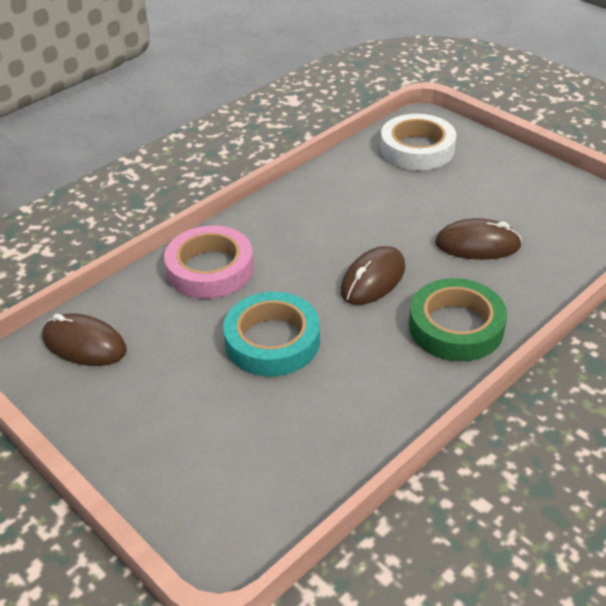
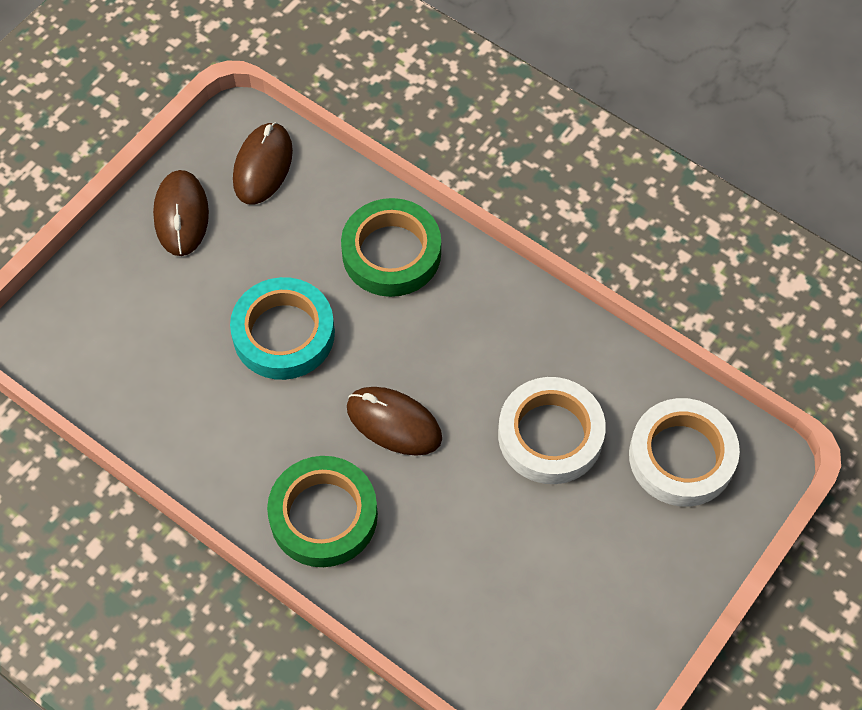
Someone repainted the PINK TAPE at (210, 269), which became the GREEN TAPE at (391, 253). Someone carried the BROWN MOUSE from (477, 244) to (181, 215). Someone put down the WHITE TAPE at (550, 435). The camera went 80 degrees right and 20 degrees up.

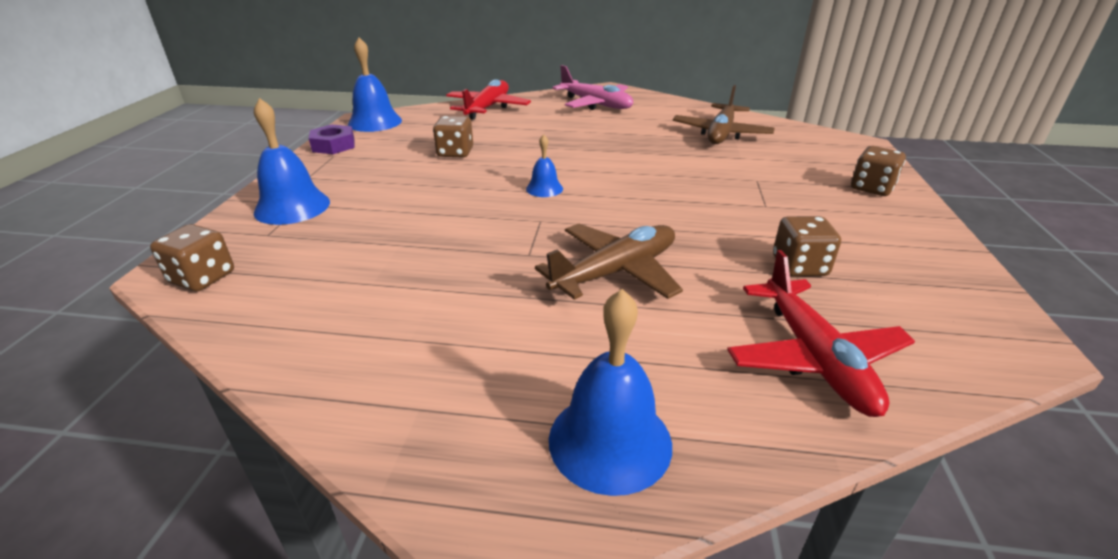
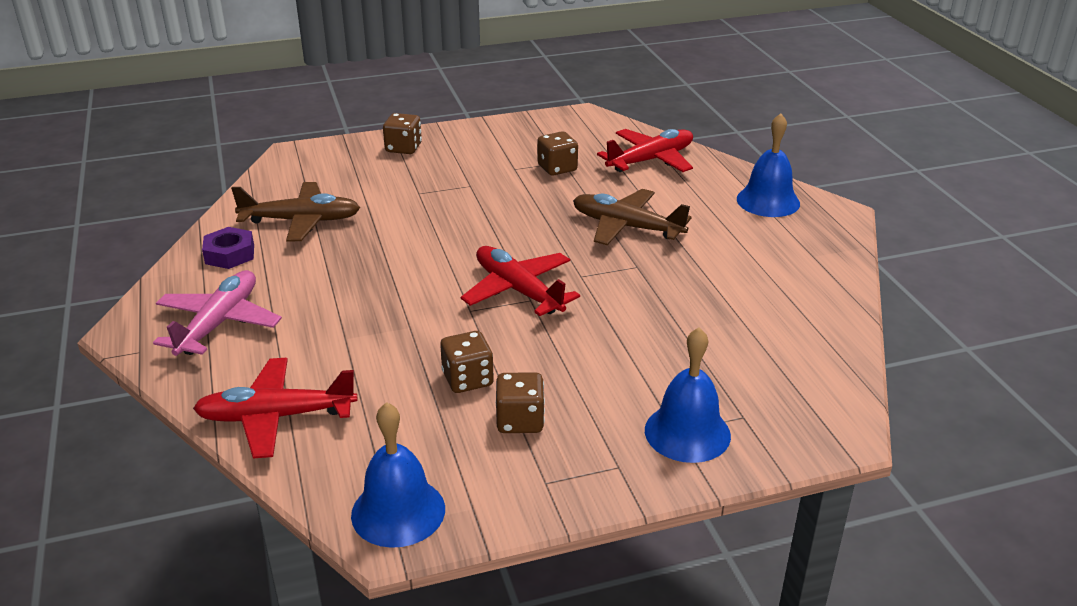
Someone carried the BROWN DICE from (202, 278) to (520, 421). Someone carried the PURPLE NUT from (333, 145) to (230, 254). Someone swapped the BLUE BELL at (544, 188) for the RED PLANE at (518, 290). The camera went 115 degrees left and 0 degrees up.

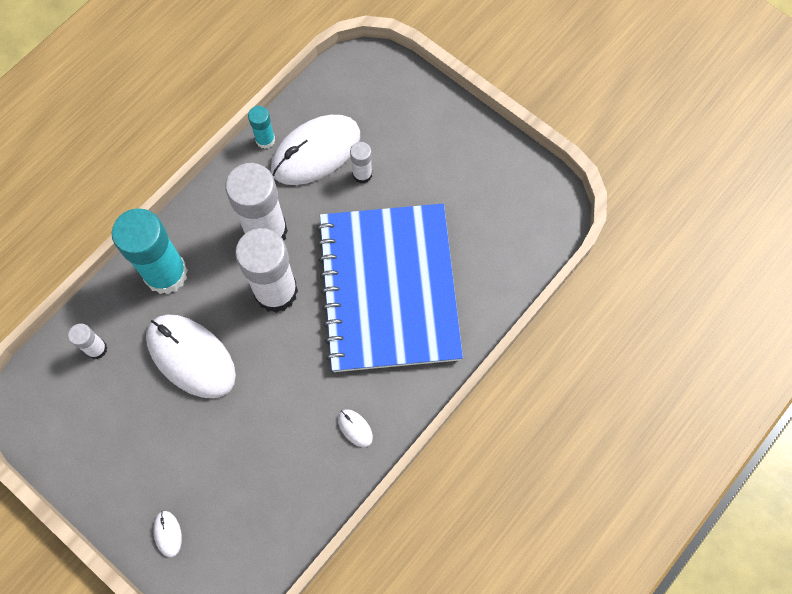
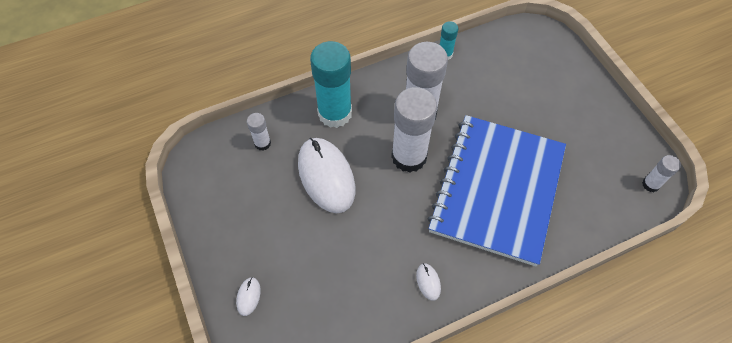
Someone took away the WHITE MOUSE at (316, 152). Someone carried the WHITE GLUE STICK from (362, 174) to (650, 184). The camera went 25 degrees right and 10 degrees down.

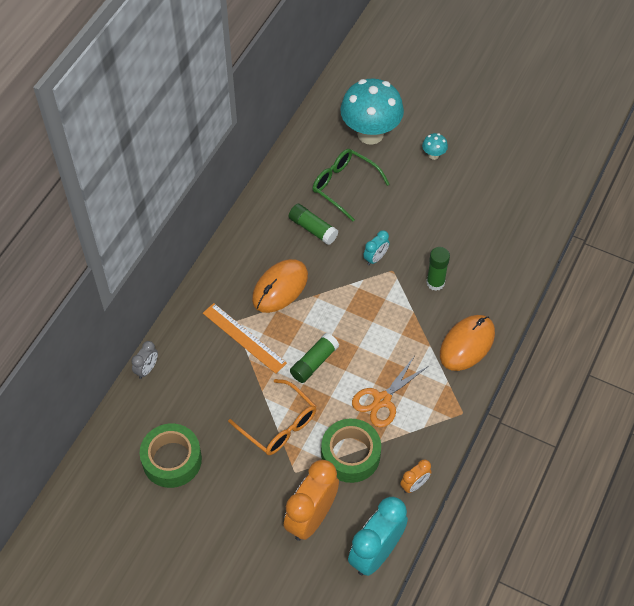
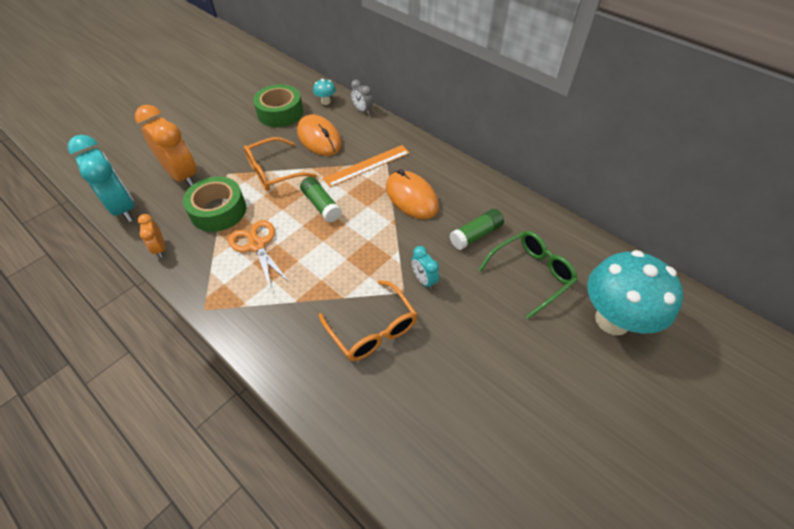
Someone carried the TURQUOISE MUSHROOM from (433, 155) to (326, 102). Someone swapped the GREEN GLUE STICK at (435, 283) for the ORANGE GLASSES at (373, 329). Someone carried the ORANGE MOUSE from (467, 344) to (319, 138). The camera went 105 degrees right and 5 degrees down.

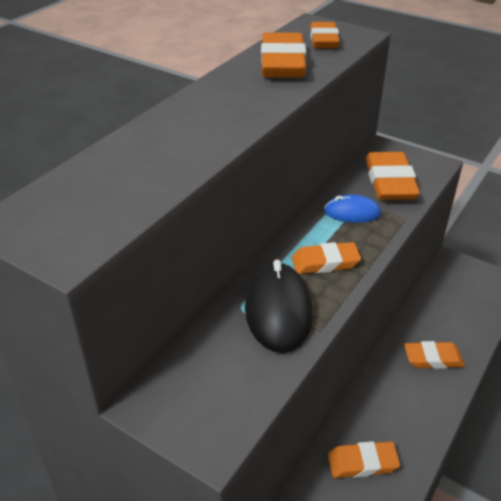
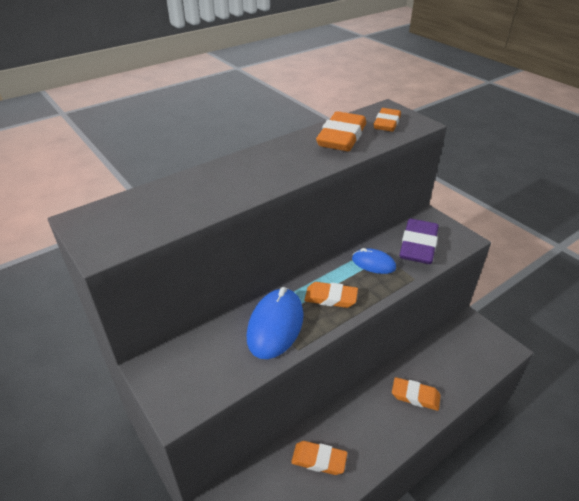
Someone repainted the BLACK MOUSE at (278, 310), which became the BLUE MOUSE at (275, 325). Someone repainted the ORANGE ERASER at (390, 182), which became the PURPLE ERASER at (418, 246). The camera went 20 degrees right and 0 degrees up.

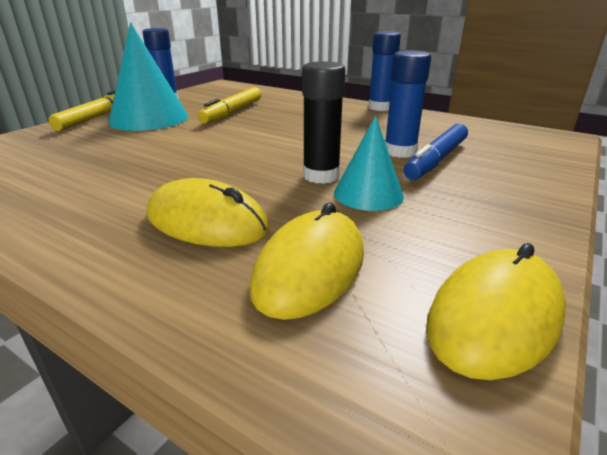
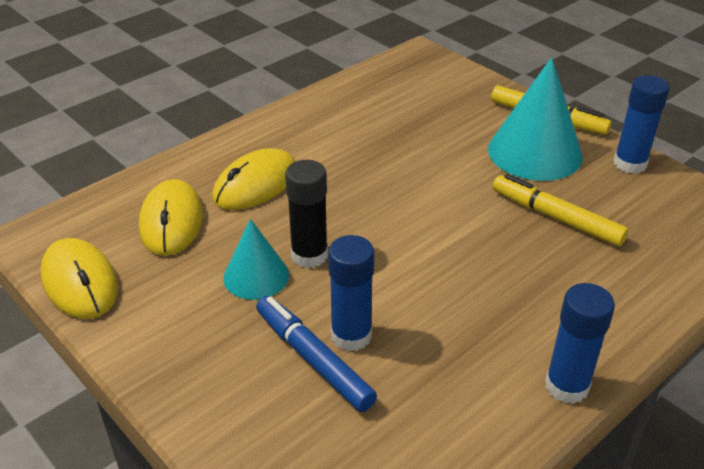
Someone rotated the YELLOW MOUSE at (310, 268) by 45 degrees clockwise. The camera went 105 degrees right and 10 degrees up.

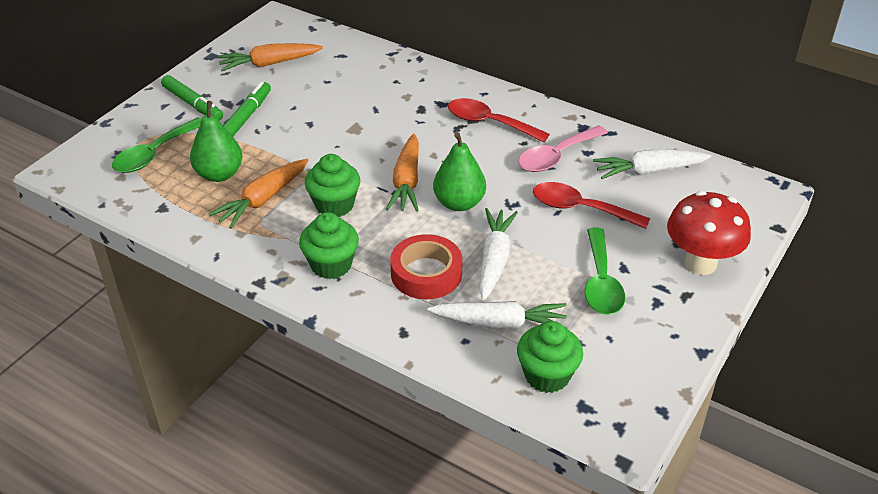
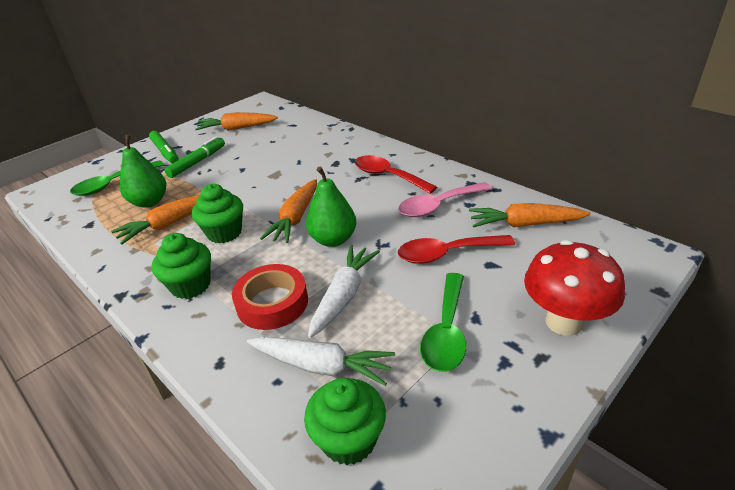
Someone rotated the RED SPOON at (580, 208) by 45 degrees counterclockwise. Someone repainted the WHITE CARROT at (648, 171), which became the ORANGE CARROT at (524, 224). The camera went 15 degrees right and 5 degrees down.

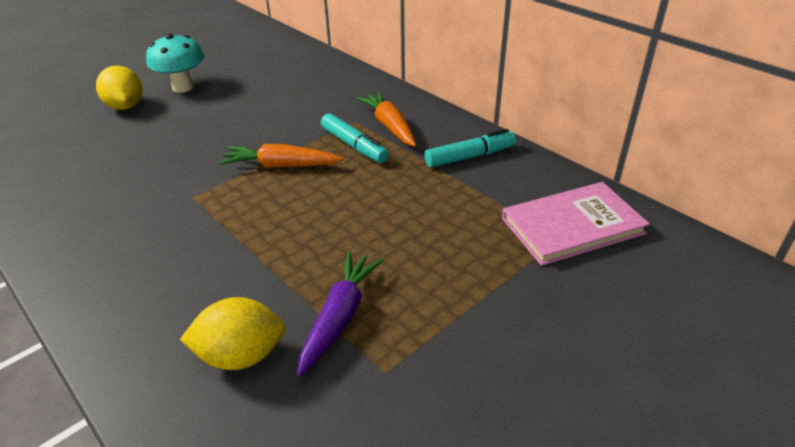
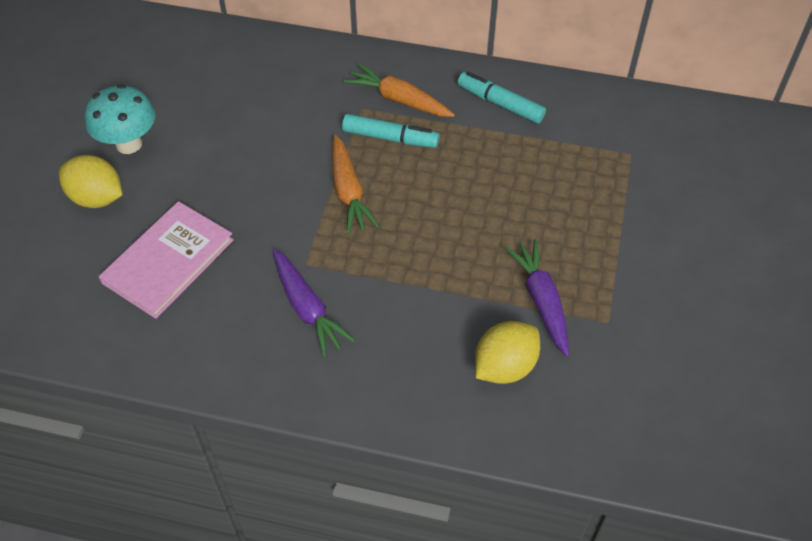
Someone rotated the ORANGE CARROT at (281, 166) by 75 degrees counterclockwise. Someone rotated the TURQUOISE MARKER at (470, 156) by 90 degrees counterclockwise. Someone carried the PINK BOOK from (572, 226) to (168, 261). Someone put down the PURPLE CARROT at (307, 308). The camera went 35 degrees left and 15 degrees up.

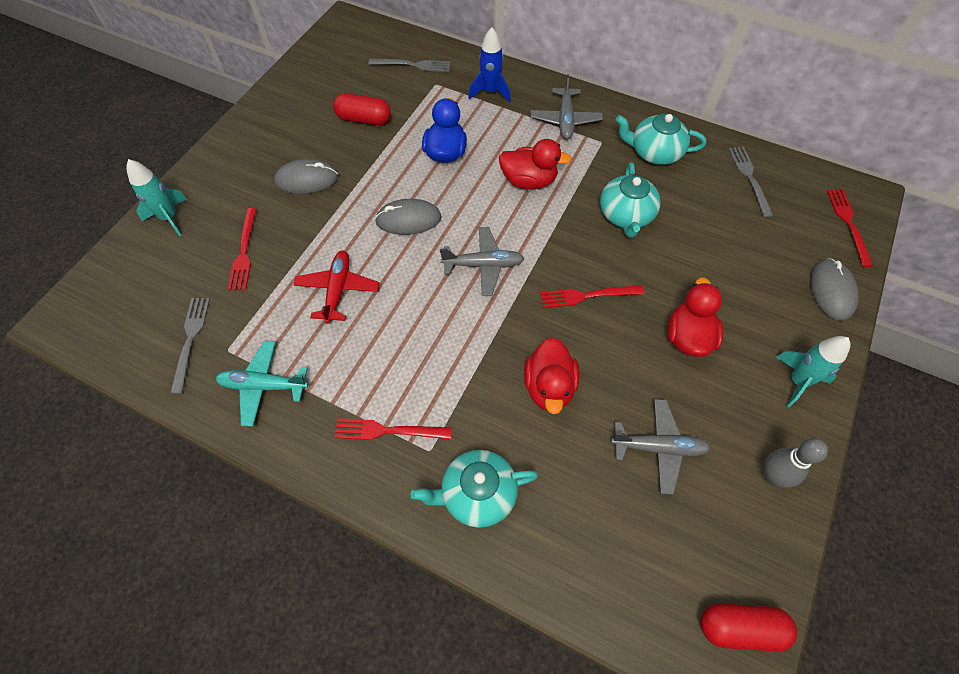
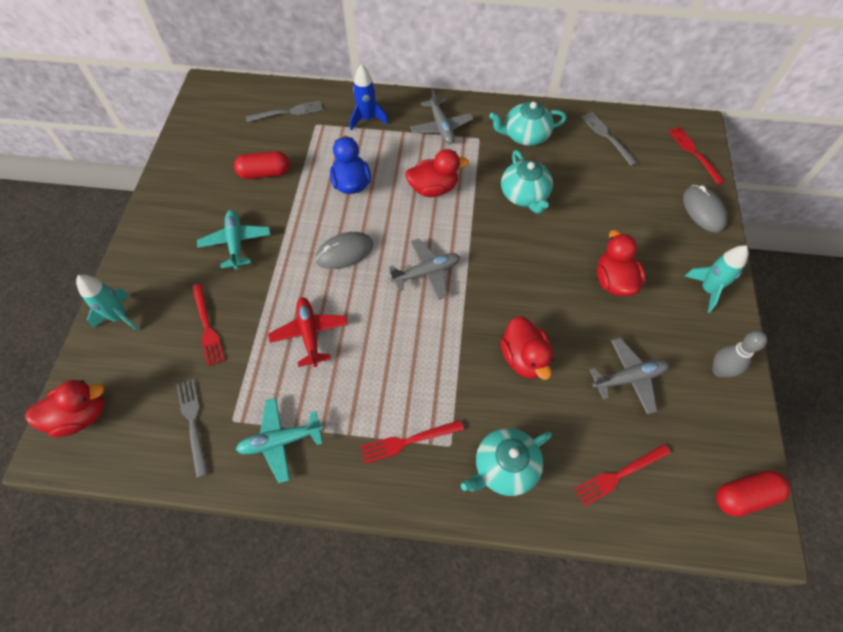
Someone swapped the GREY MOUSE at (306, 179) for the TURQUOISE PLANE at (236, 243). Someone carried the RED FORK from (586, 296) to (618, 475). Someone put down the RED DUCK at (81, 415). The camera went 20 degrees left and 0 degrees up.

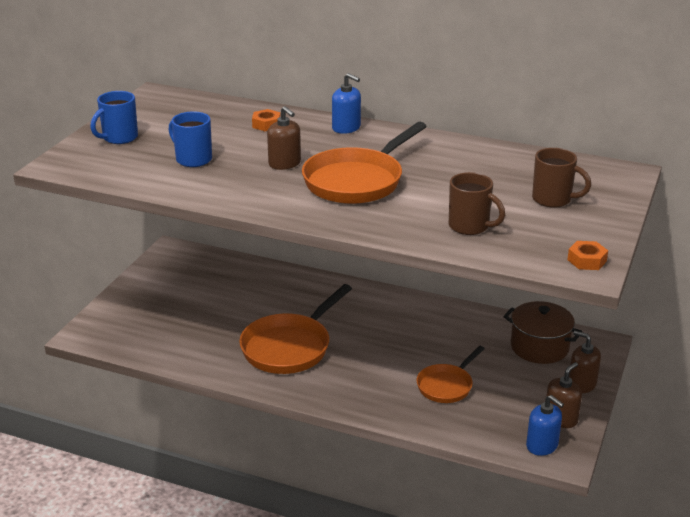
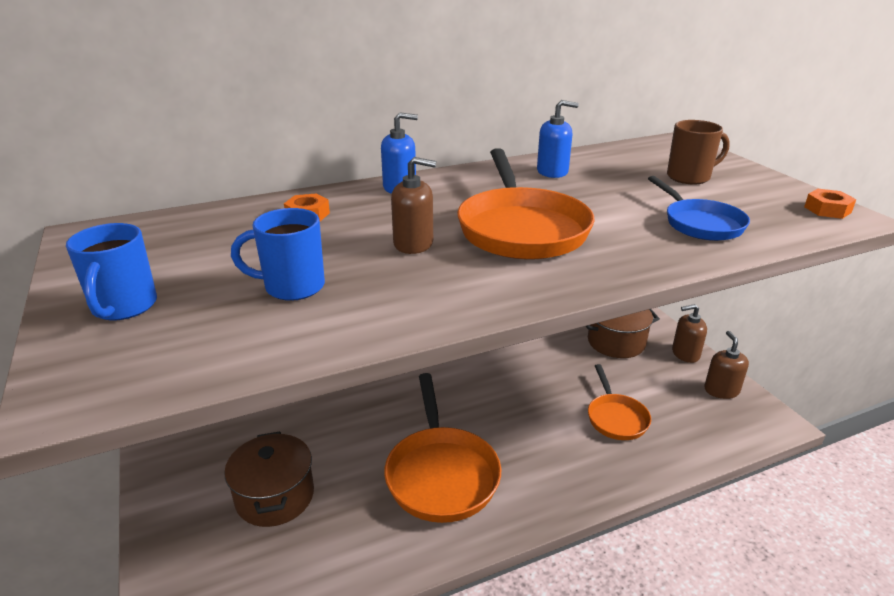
Someone swapped the BROWN MUG at (470, 227) for the BLUE PAN at (700, 224). Someone carried the BLUE SOAP DISPENSER from (542, 445) to (552, 172). Someone put down the BROWN POT at (275, 496). The camera went 45 degrees left and 0 degrees up.

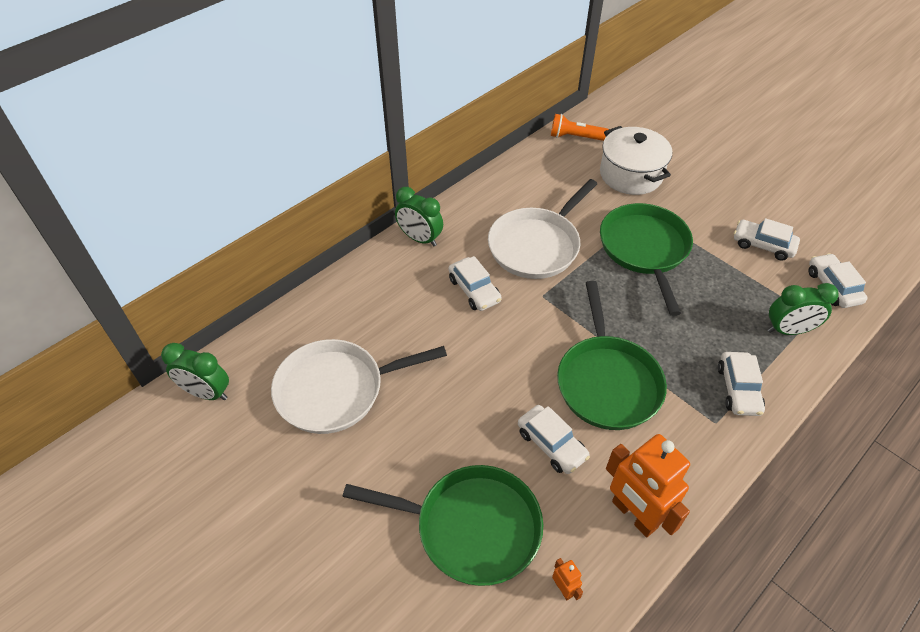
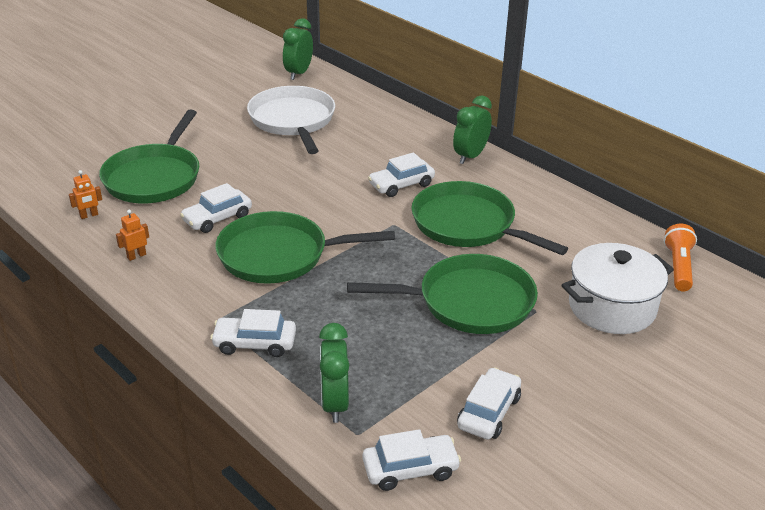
Someone repainted the WHITE PAN at (536, 245), which became the GREEN PAN at (467, 224). Someone scaled the ORANGE ROBOT at (634, 515) by 0.42. The camera went 90 degrees right and 15 degrees down.

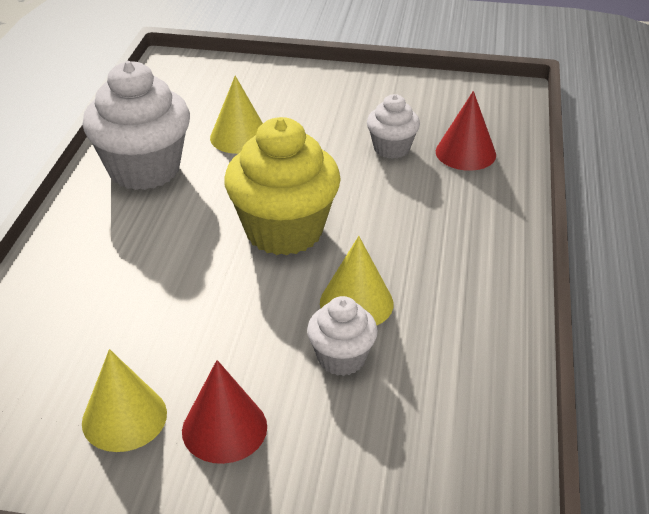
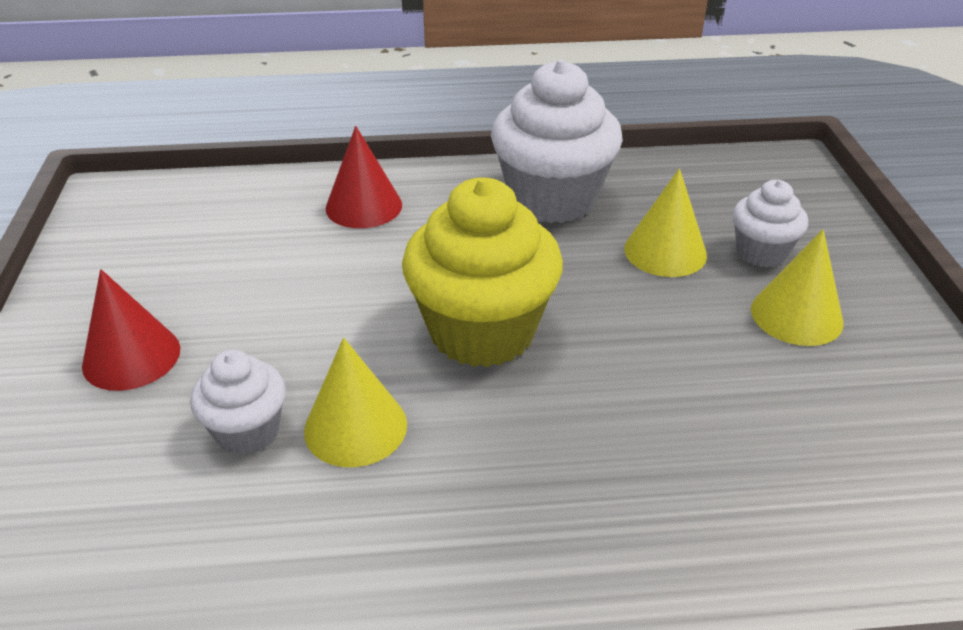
Someone carried the YELLOW CONE from (124, 417) to (796, 315). Someone carried the WHITE CUPCAKE from (391, 148) to (761, 252). Someone carried the RED CONE from (465, 153) to (364, 206). The camera went 75 degrees right and 0 degrees up.

